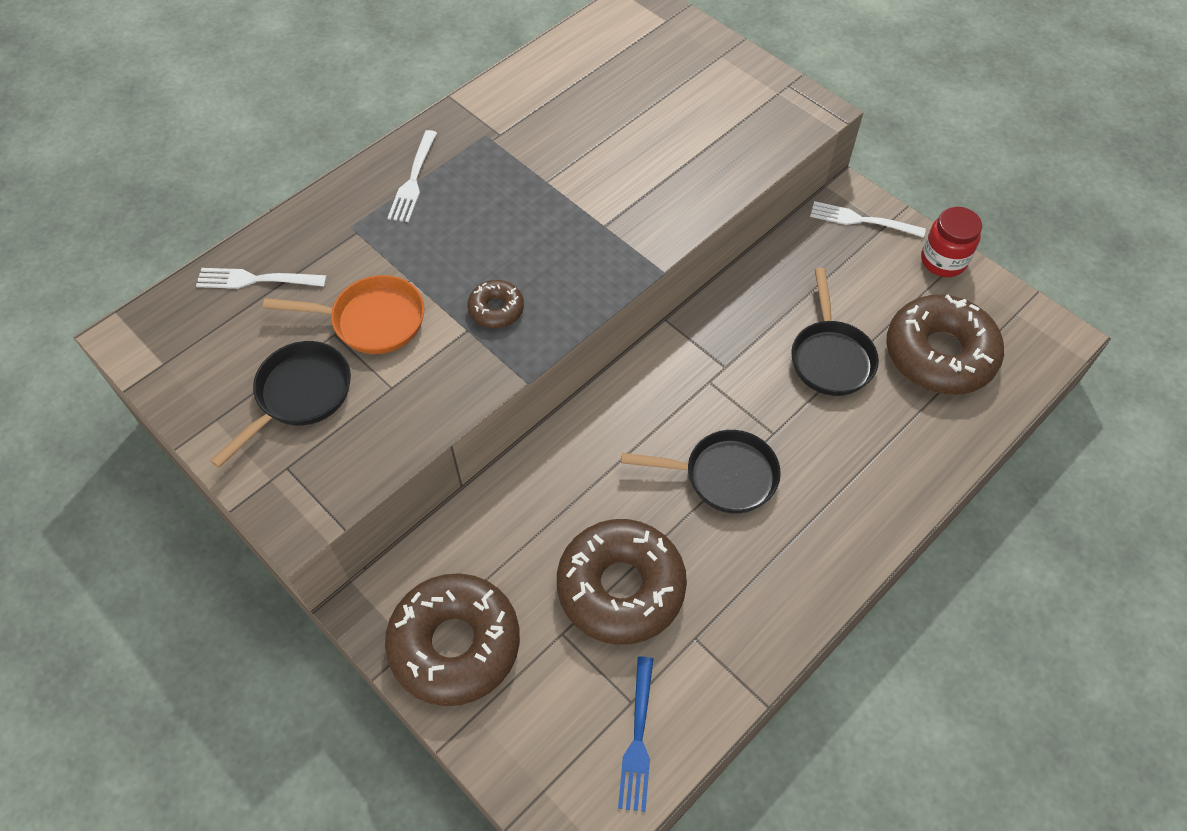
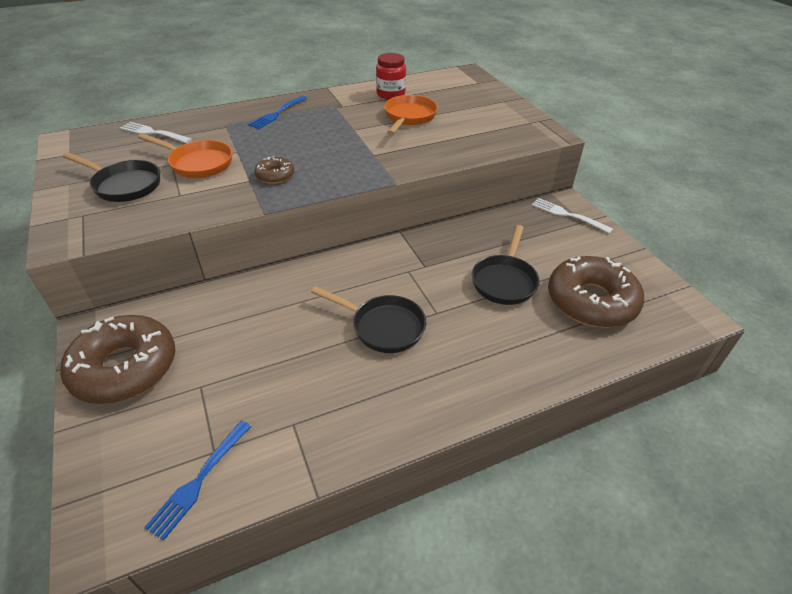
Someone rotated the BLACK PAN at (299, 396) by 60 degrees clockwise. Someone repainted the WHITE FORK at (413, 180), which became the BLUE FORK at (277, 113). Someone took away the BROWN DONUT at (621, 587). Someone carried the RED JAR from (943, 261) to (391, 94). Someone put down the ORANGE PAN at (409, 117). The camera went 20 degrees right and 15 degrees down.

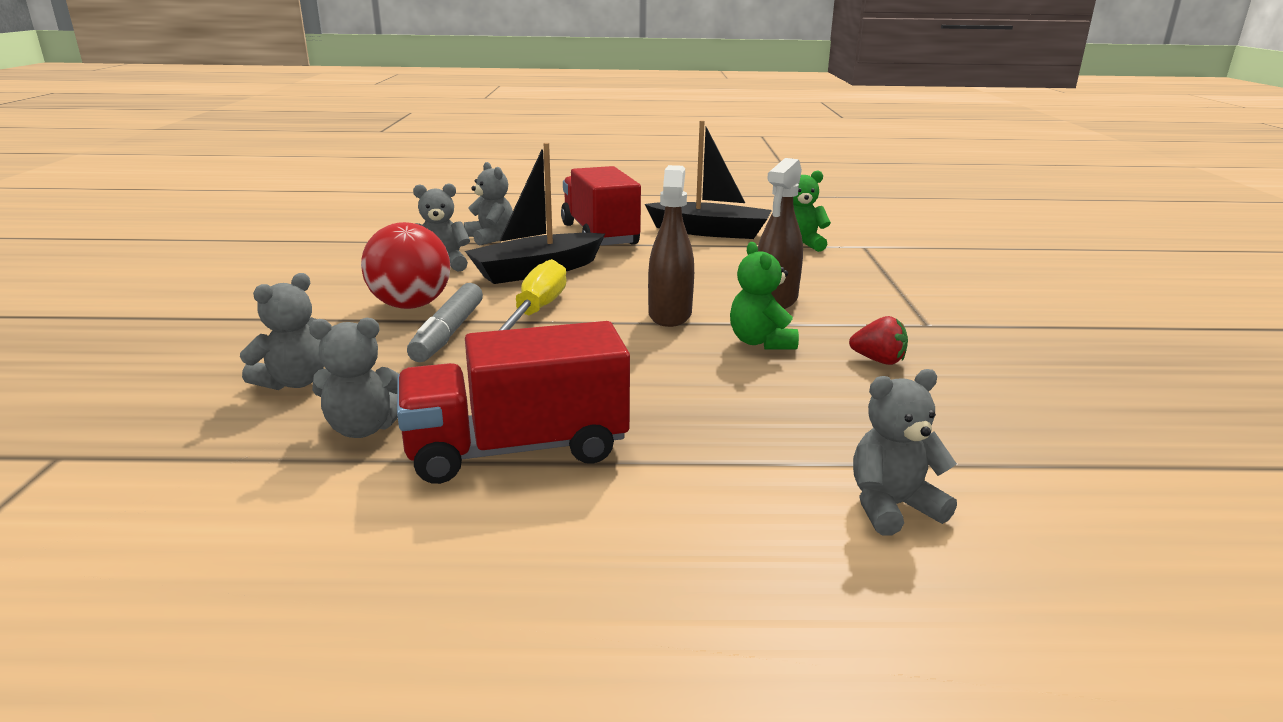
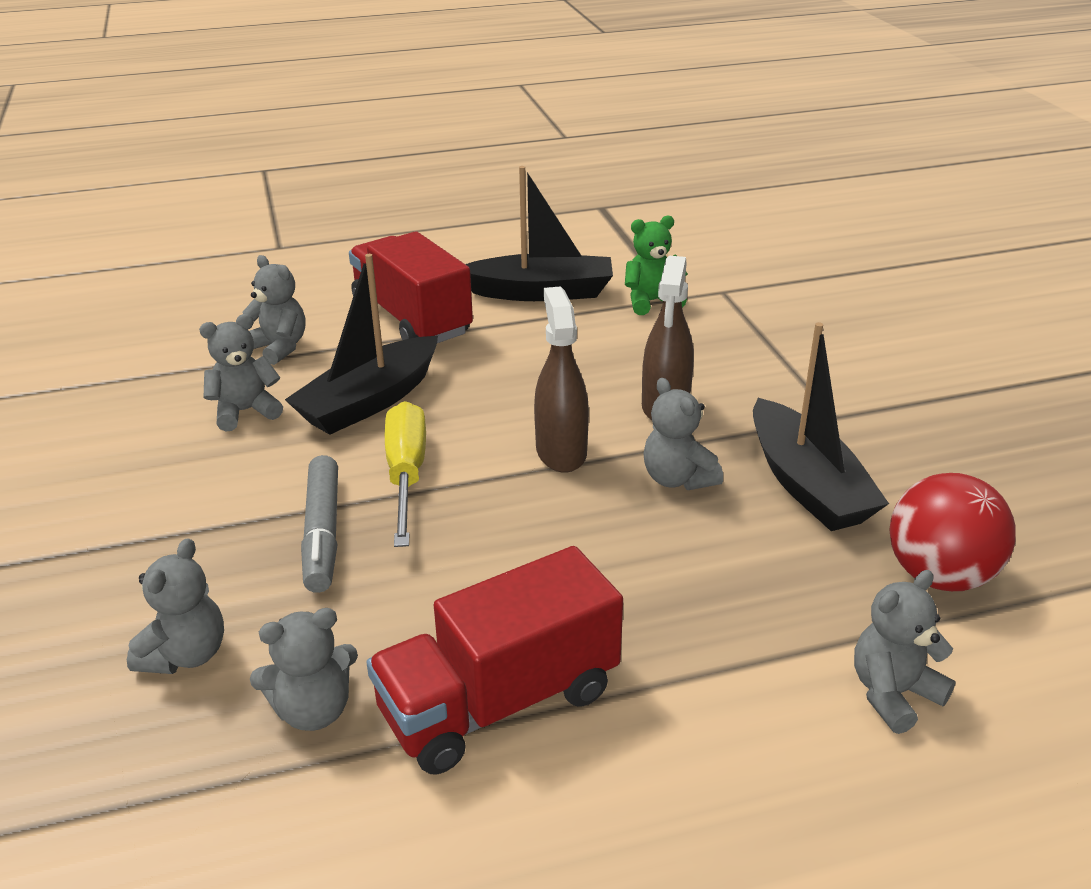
Someone carried the RED BALL from (411, 305) to (939, 575). Someone repainted the GREEN TEDDY BEAR at (761, 342), which became the GREY TEDDY BEAR at (677, 479). Someone swapped the RED STRAWBERRY at (878, 360) for the BLACK BOAT at (807, 484). The camera went 15 degrees left and 10 degrees up.

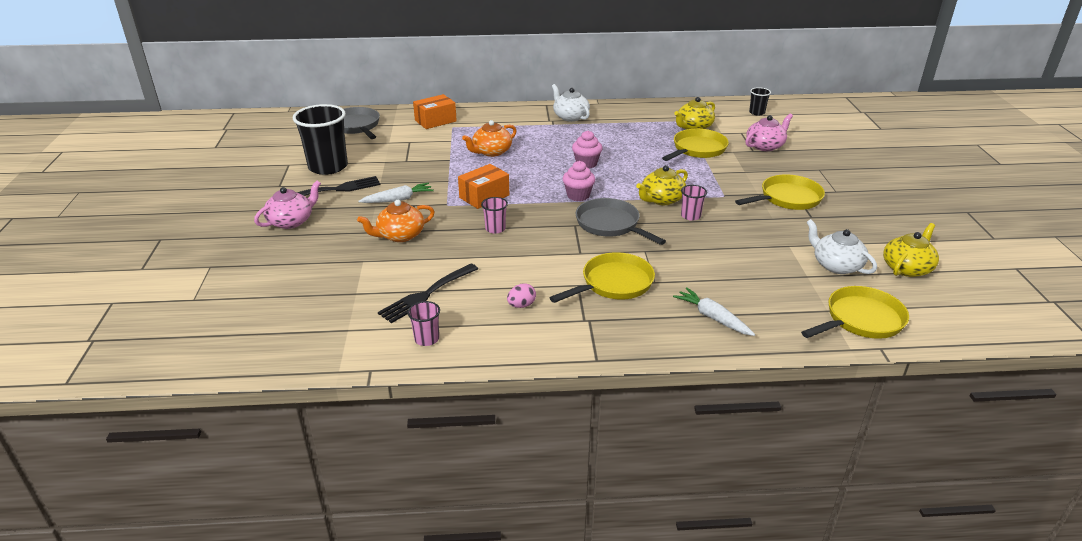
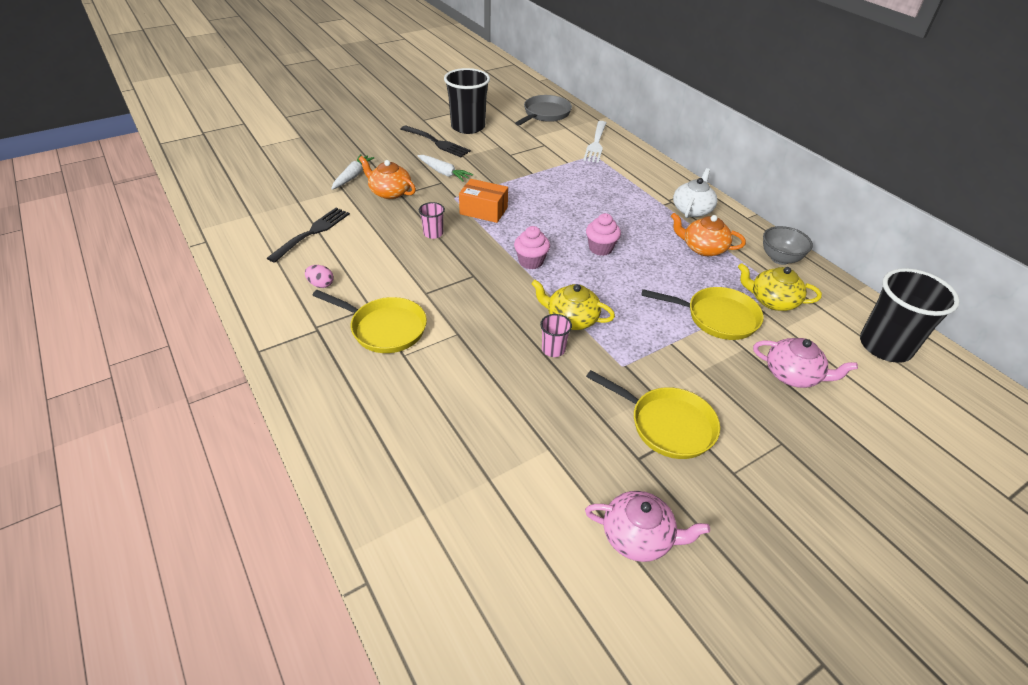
Someone carried the PINK TEAPOT from (291, 221) to (638, 536). Someone rotated the BLACK FORK at (426, 294) by 105 degrees clockwise. Someone took away the PINK CUP at (426, 339). Someone swapped the ORANGE BOX at (435, 121) for the WHITE FORK at (596, 143). Someone carried the ORANGE TEAPOT from (491, 152) to (703, 248). Someone took away the GREY PAN at (610, 225). Someone carried the WHITE CARROT from (712, 317) to (352, 176). Someone scaled the BLACK CUP at (757, 112) by 2.17. Someone took away the YELLOW PAN at (861, 320). Someone took away the WHITE TEAPOT at (836, 265). Someone took away the YELLOW TEAPOT at (907, 268). Someone put down the GREY BOWL at (780, 259). The camera went 60 degrees right and 10 degrees up.

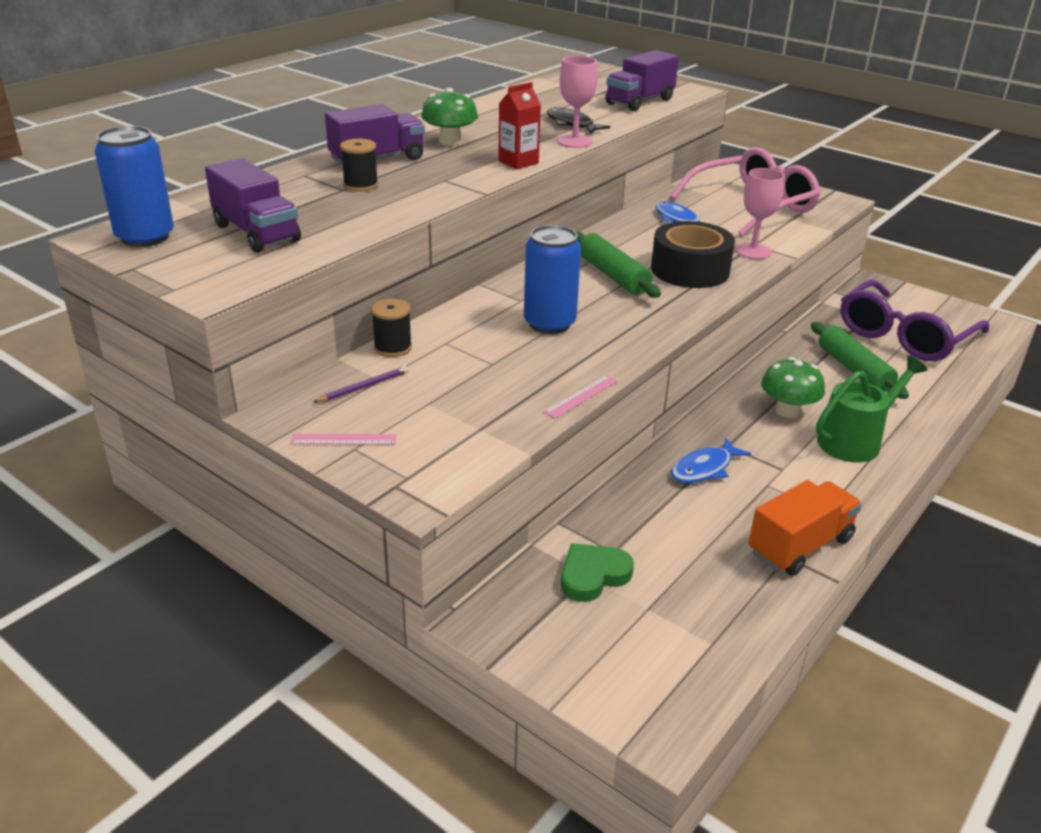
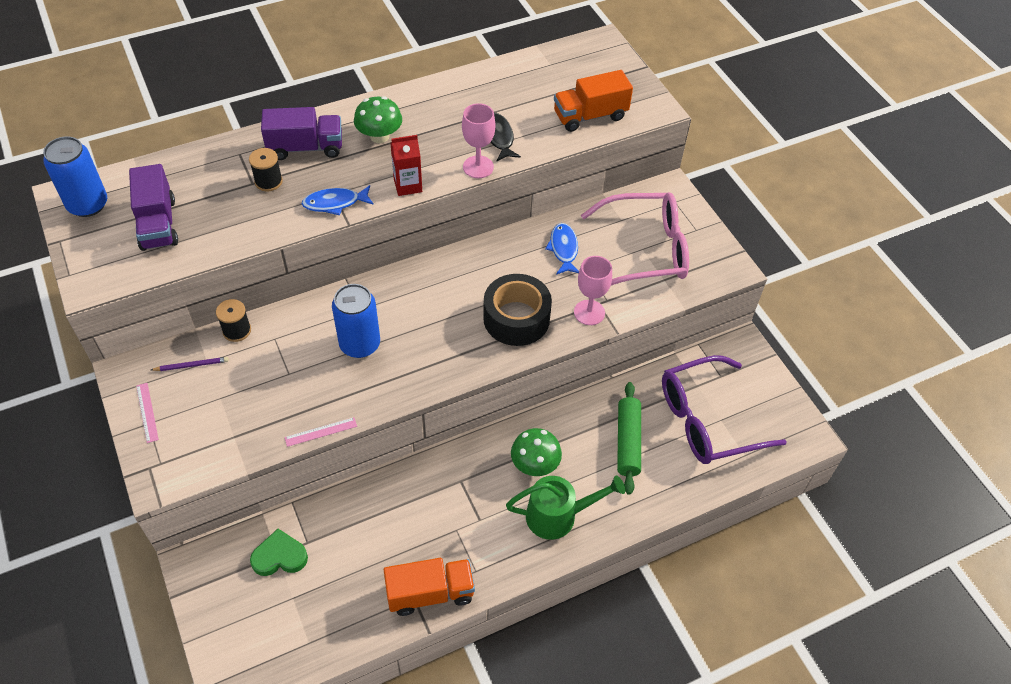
Someone rotated the PINK RULER at (343, 439) by 45 degrees clockwise. Someone took away the GREEN ROLLING PIN at (612, 275). Someone repainted the PURPLE TRUCK at (639, 102), which became the ORANGE TRUCK at (590, 116). Someone carried the BLUE FISH from (704, 468) to (335, 203). The camera went 25 degrees right and 20 degrees up.

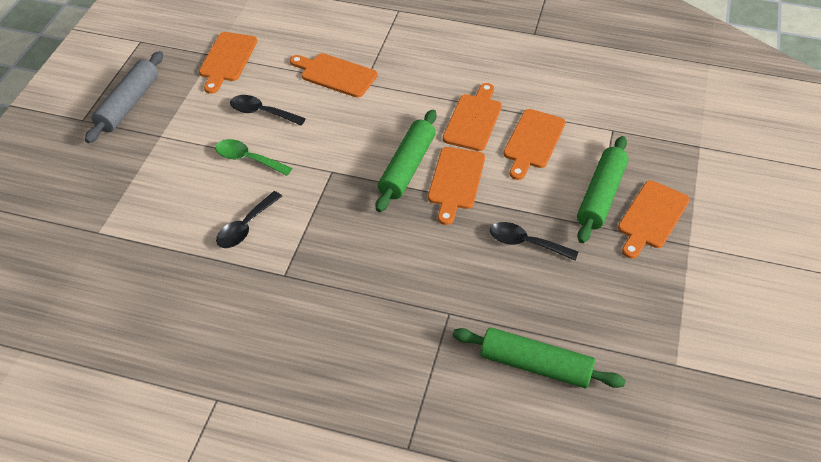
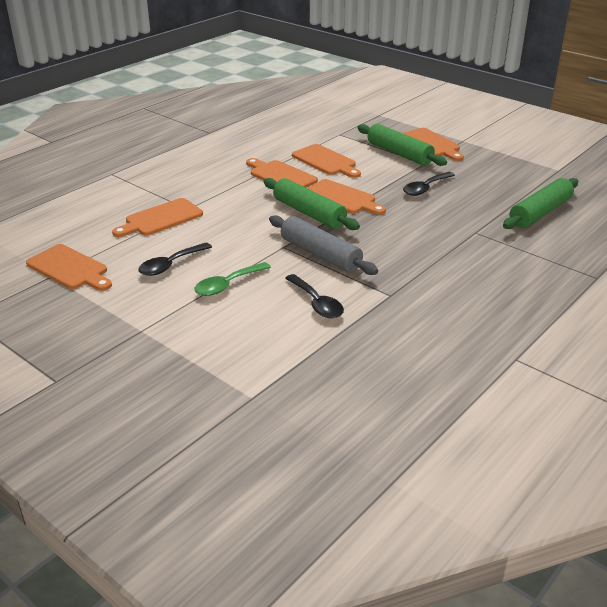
Someone carried the GREY ROLLING PIN from (128, 104) to (320, 254). The camera went 65 degrees left and 15 degrees down.

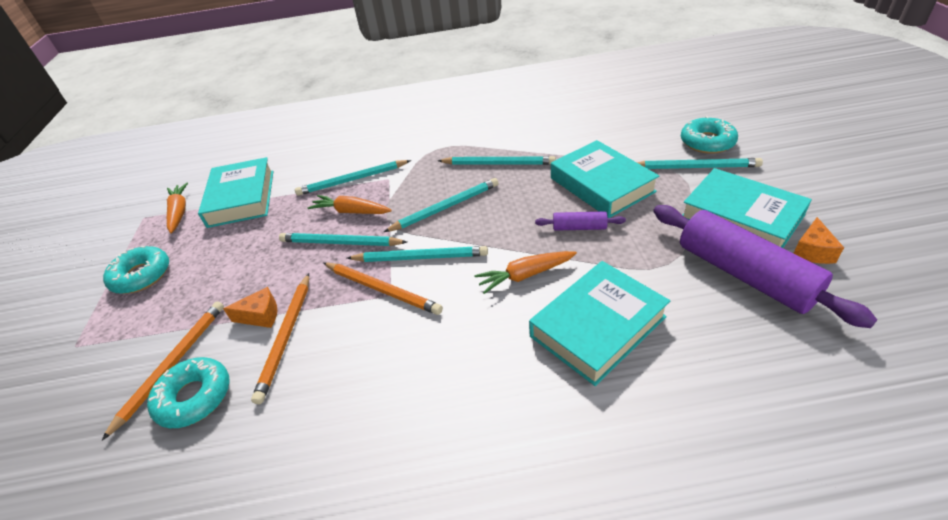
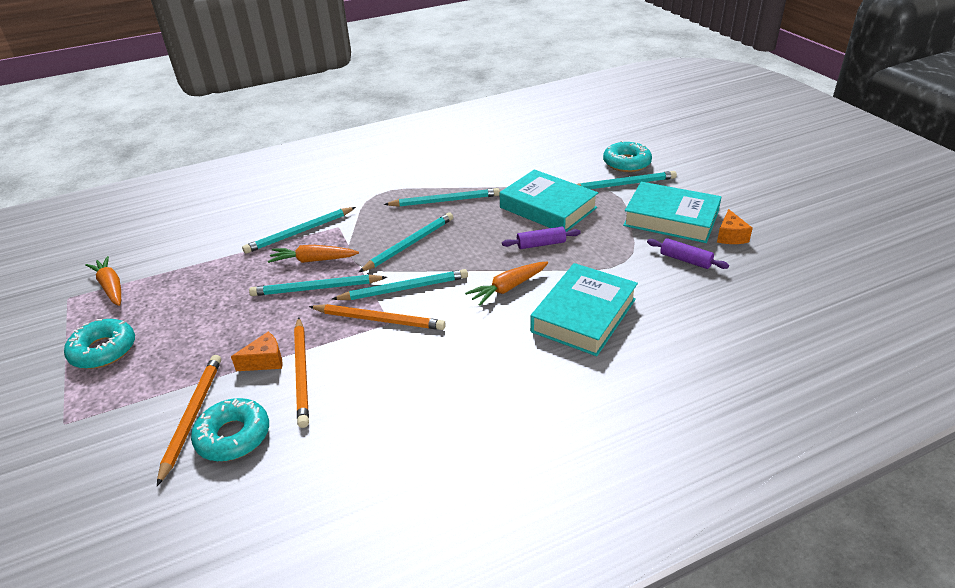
Someone took away the TURQUOISE BOOK at (241, 198). Someone scaled the PURPLE ROLLING PIN at (744, 274) by 0.46. The camera went 20 degrees left and 5 degrees down.

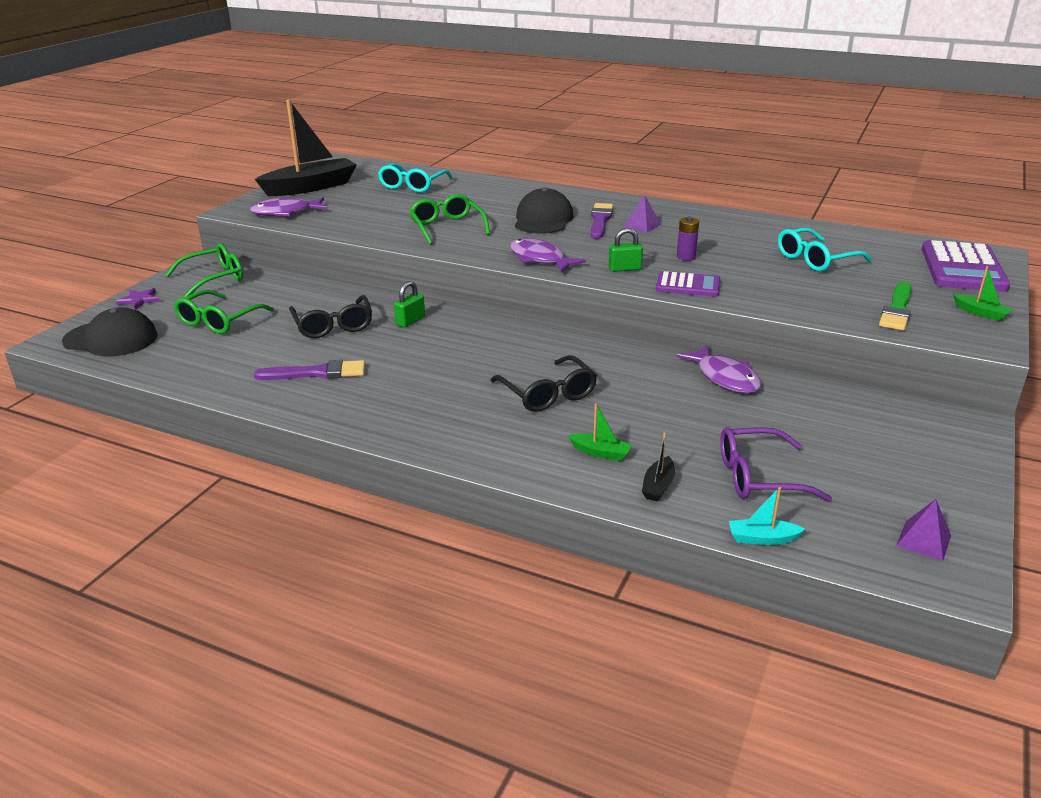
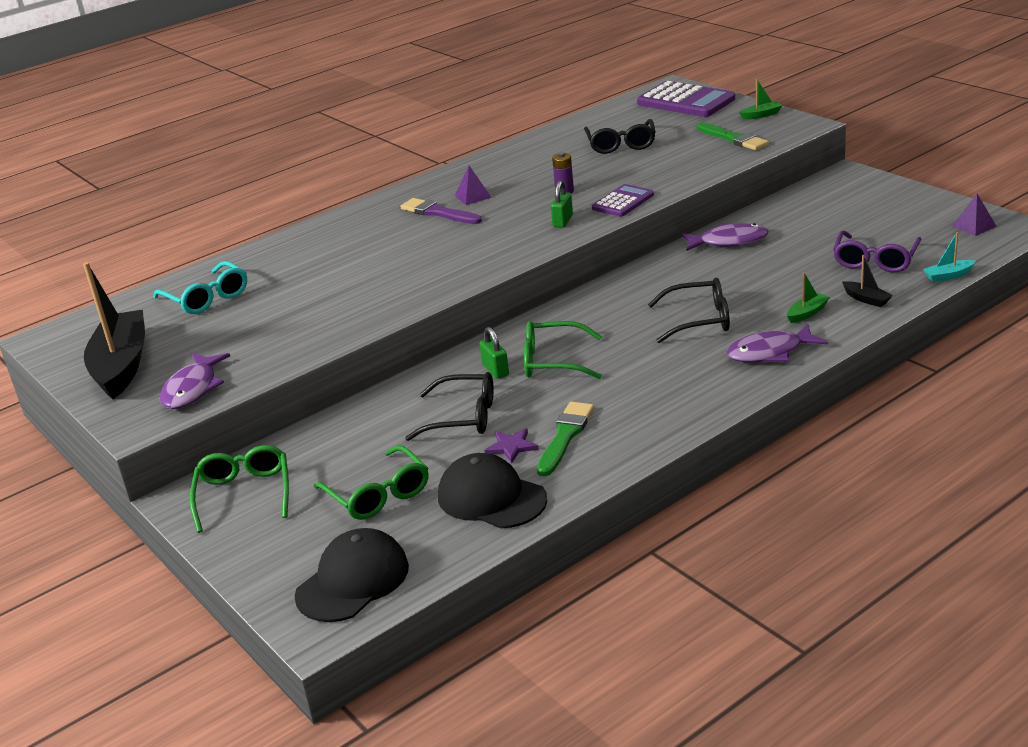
Someone carried the PURPLE STAR from (139, 300) to (511, 447). Someone repainted the PURPLE BRUSH at (316, 373), which became the GREEN BRUSH at (565, 436). Someone carried the GREEN GLASSES from (447, 227) to (552, 361). Someone carried the PURPLE FISH from (540, 259) to (770, 352). Someone carried the BLACK CAP from (543, 219) to (491, 498). Someone rotated the TURQUOISE BOAT at (762, 538) by 45 degrees clockwise. Someone repainted the TURQUOISE GLASSES at (815, 259), which became the BLACK GLASSES at (621, 144). The camera went 60 degrees left and 0 degrees up.

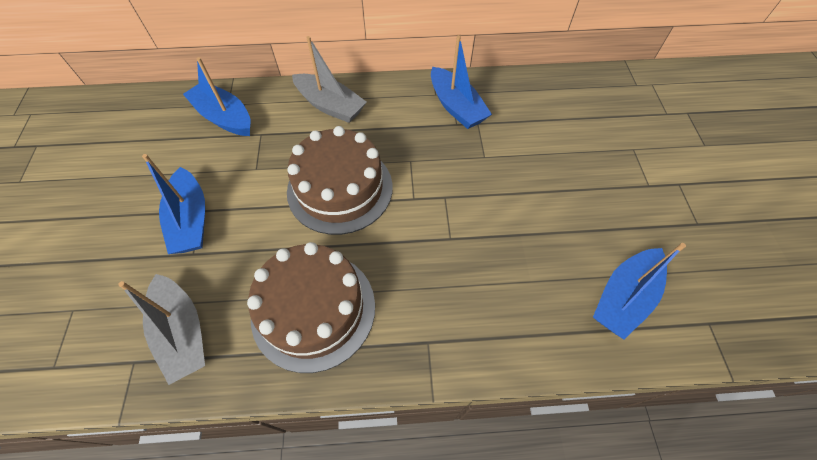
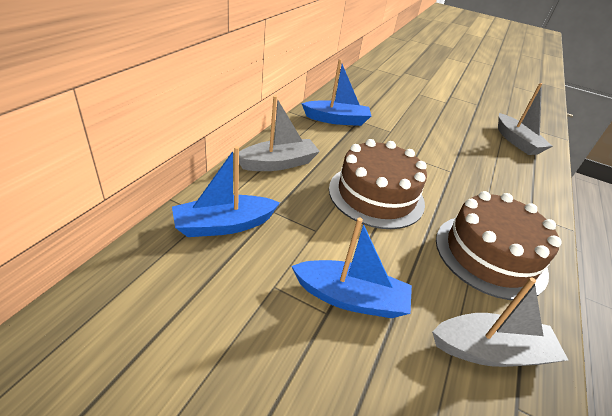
Someone repainted the BLUE BOAT at (624, 297), which became the GREY BOAT at (516, 141). The camera went 65 degrees left and 20 degrees down.

